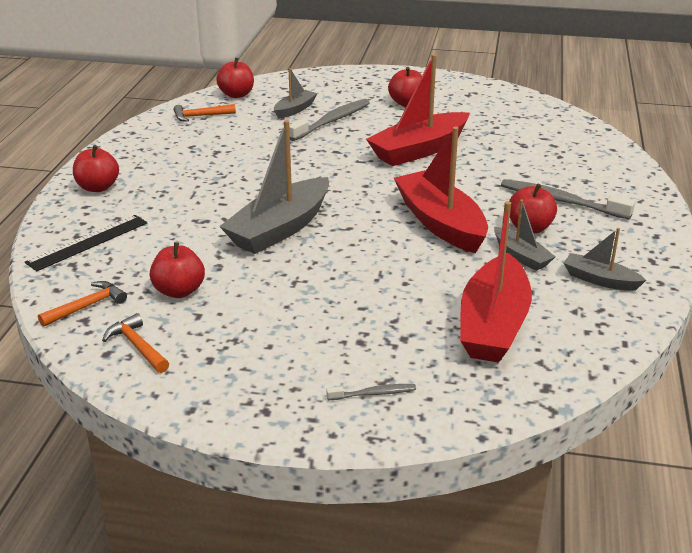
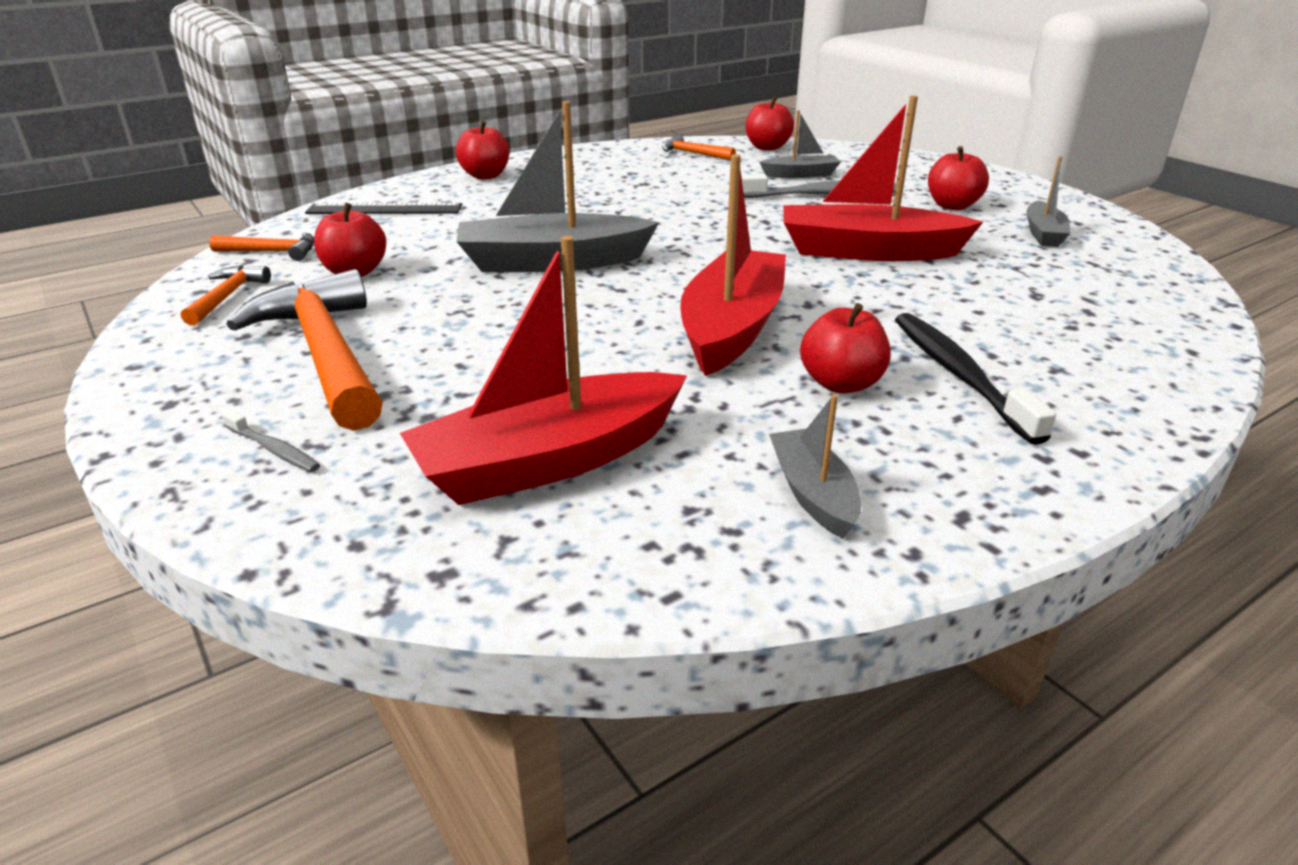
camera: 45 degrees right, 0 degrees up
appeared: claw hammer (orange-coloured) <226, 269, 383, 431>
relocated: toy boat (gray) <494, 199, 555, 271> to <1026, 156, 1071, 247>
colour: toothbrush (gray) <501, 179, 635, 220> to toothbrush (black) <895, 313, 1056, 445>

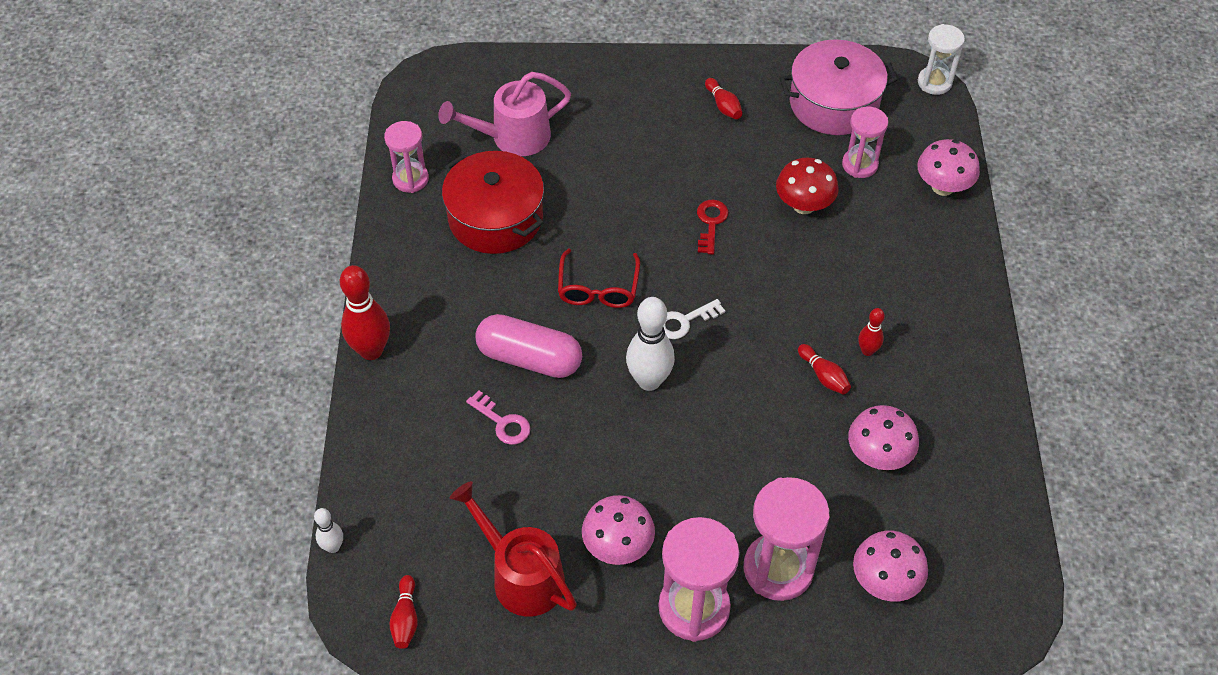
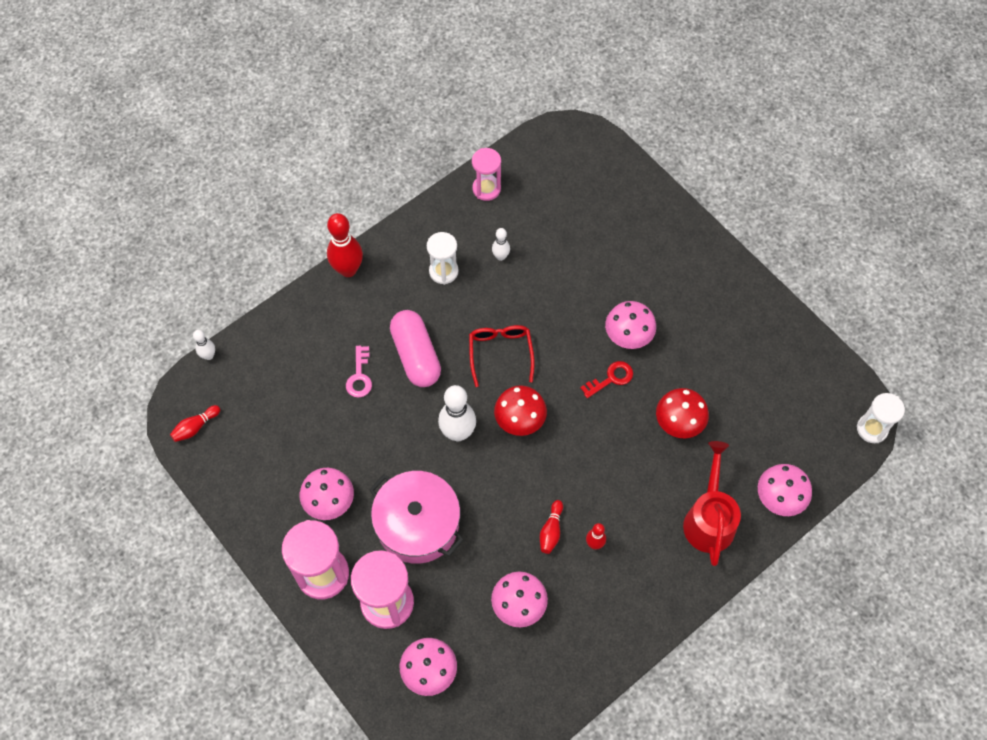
camera: 50 degrees right, 10 degrees up
missing: watering can (rosy) <438, 72, 571, 156>; tenpin (red) <705, 78, 742, 119>; hourglass (rosy) <842, 107, 888, 178>
appeared: hourglass (snow-white) <427, 232, 459, 285>; mushroom (rosy) <605, 301, 656, 349>
relocated: stockpot (rosy) <780, 39, 898, 135> to <369, 471, 464, 564>; watering can (red) <450, 481, 577, 617> to <683, 441, 741, 566>
exchanged: stockpot (red) <442, 151, 544, 254> to tenpin (snow-white) <492, 228, 510, 261>; door key (snow-white) <663, 299, 725, 339> to mushroom (red) <494, 385, 547, 436>
spun: eyeglasses (red) <558, 248, 640, 308> = <469, 325, 535, 387> 120 degrees clockwise

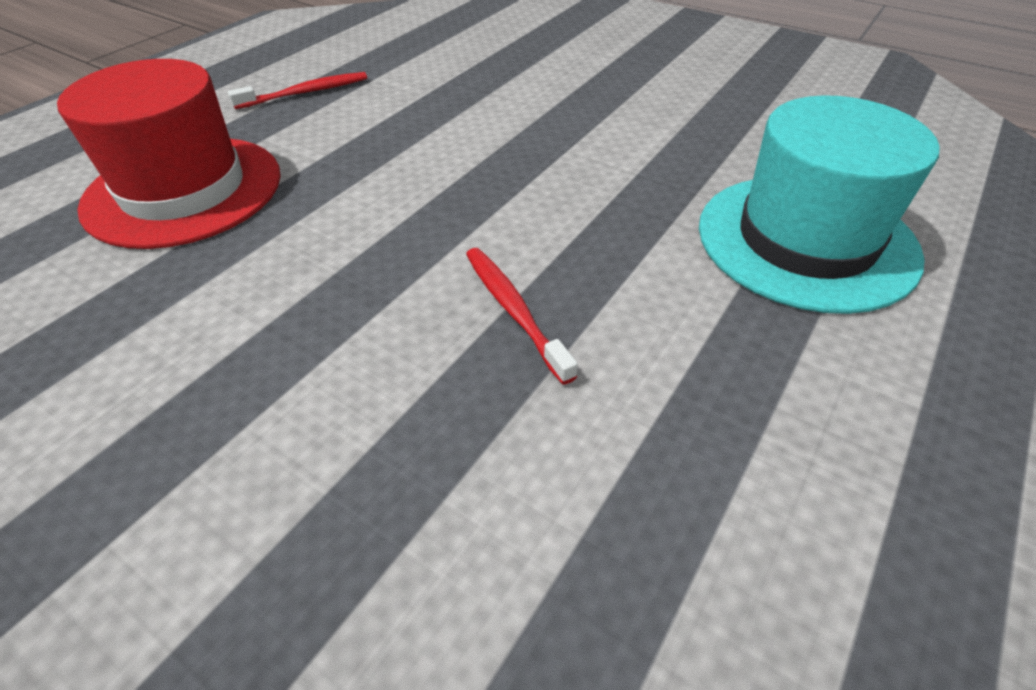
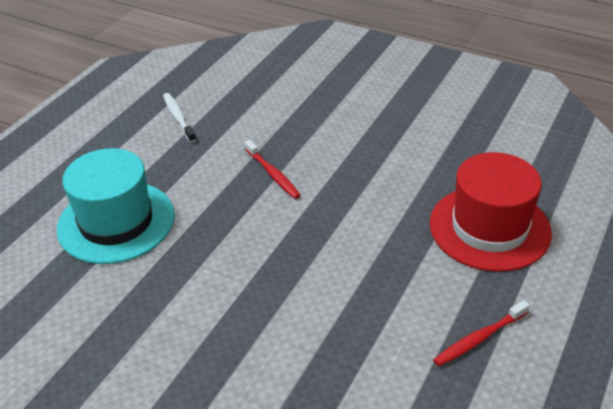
camera: 175 degrees right, 5 degrees down
appeared: toothbrush (snow-white) <163, 93, 196, 143>

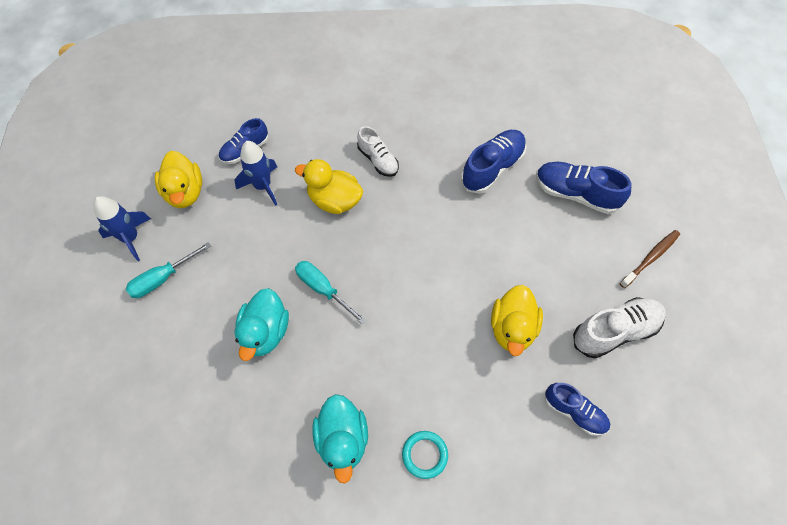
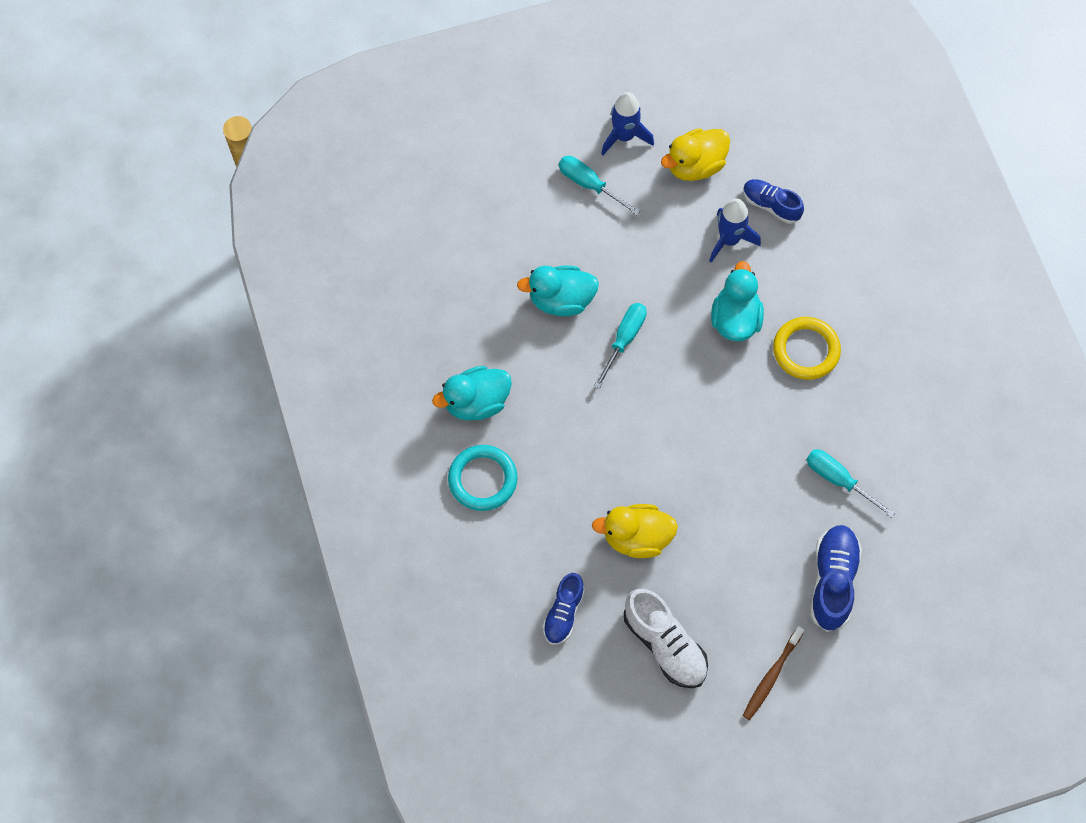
camera: 75 degrees right, 5 degrees up
exchanged: sneaker (snow-white) <357, 126, 399, 177> to hoop (bright yellow) <773, 317, 841, 380>; sneaker (cobalt) <461, 130, 526, 194> to screwdriver (turquoise) <806, 449, 895, 518>
colour: toy duck (bright yellow) <295, 159, 363, 214> to toy duck (turquoise) <711, 261, 764, 341>
spun: toothbrush (dark brown) <620, 230, 680, 288> = <743, 626, 804, 720> 90 degrees clockwise
size: hoop (turquoise) <402, 431, 448, 479> = <448, 445, 518, 511> x1.52

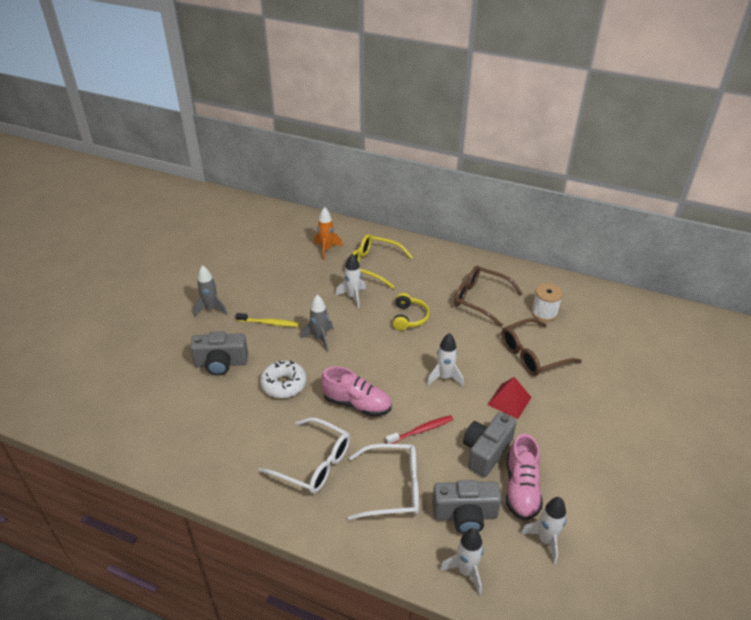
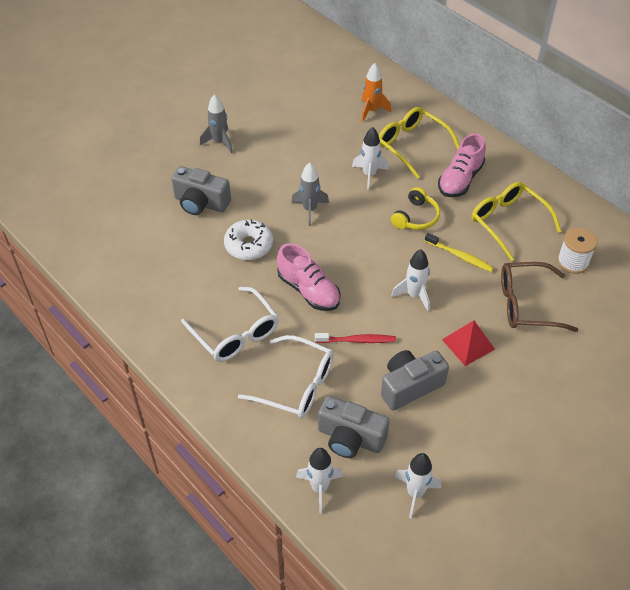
camera: 25 degrees right, 10 degrees up
relocated: toothbrush (bright yellow) <236, 313, 299, 327> to <425, 233, 494, 272>; sneaker (rosy) <506, 434, 543, 521> to <438, 133, 486, 197>
colour: eyeglasses (dark brown) <454, 266, 523, 327> to eyeglasses (bright yellow) <472, 182, 562, 261>

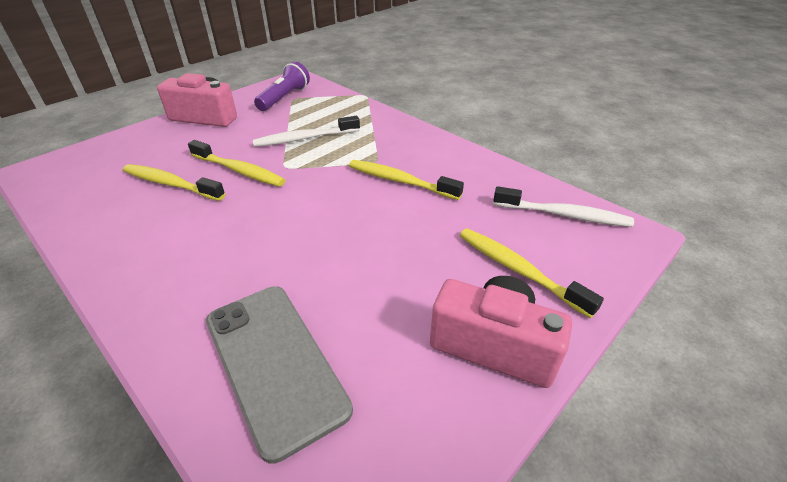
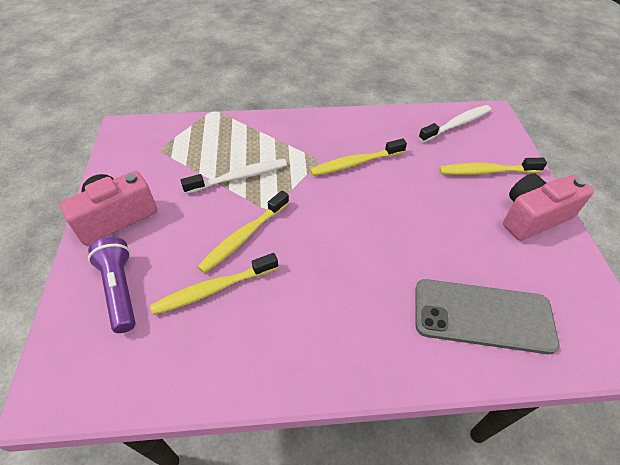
camera: 50 degrees left, 10 degrees up
relocated: pocket torch (purple) <254, 62, 310, 111> to <88, 237, 135, 333>
spun: toothbrush (snow-white) <253, 116, 360, 147> = <180, 159, 287, 194> 135 degrees counterclockwise; toothbrush (bright yellow) <188, 140, 285, 187> = <197, 190, 289, 273> 150 degrees clockwise

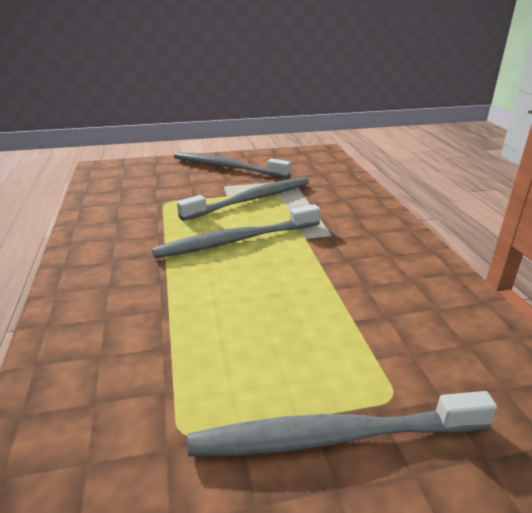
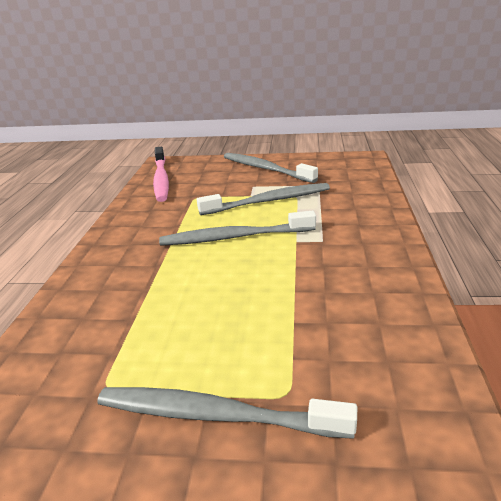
camera: 20 degrees right, 0 degrees up
appeared: toothbrush (rosy) <153, 147, 169, 202>

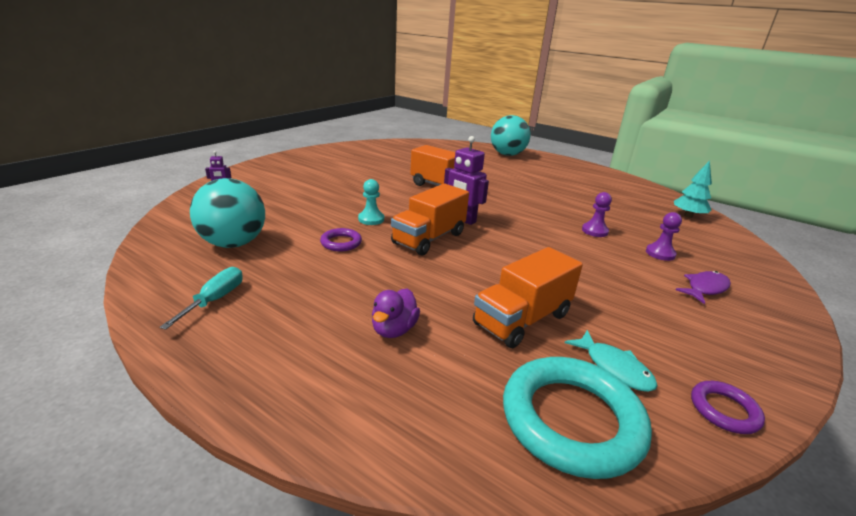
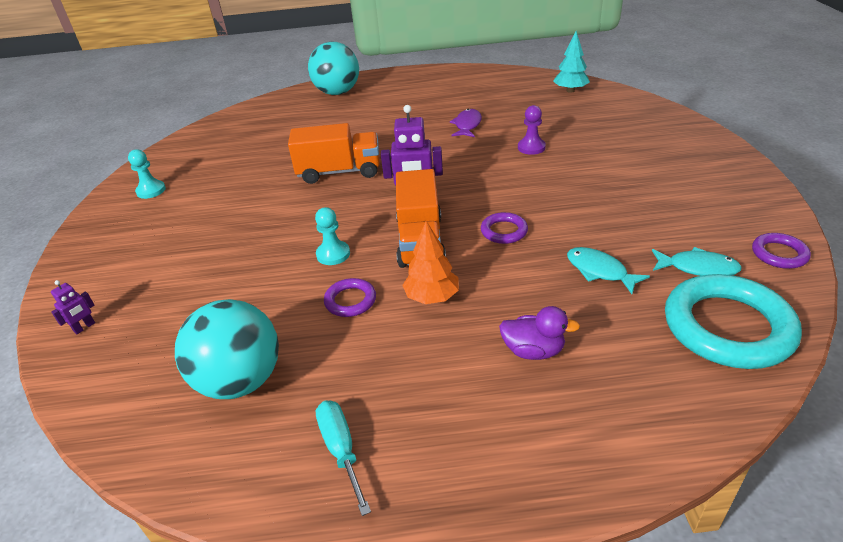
camera: 35 degrees left, 10 degrees up
missing: game pawn (purple) <646, 212, 682, 261>
appeared: game pawn (turquoise) <128, 149, 166, 199>; fir tree (orange-coloured) <402, 221, 459, 304>; hoop (purple) <481, 212, 528, 244>
relocated: fish (purple) <676, 271, 731, 304> to <450, 109, 482, 137>
exchanged: lorry (orange-coloured) <473, 247, 583, 348> to fish (turquoise) <567, 247, 650, 294>
spun: toy duck (purple) <372, 288, 420, 338> = <499, 306, 580, 360> 60 degrees counterclockwise

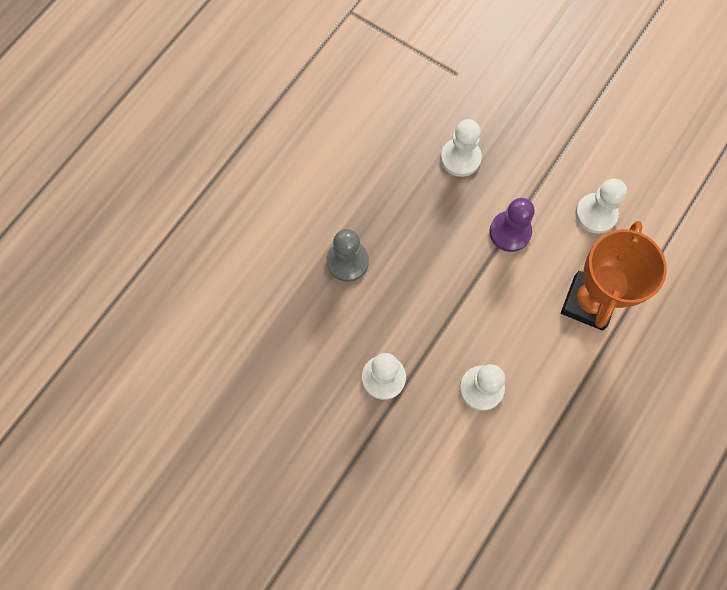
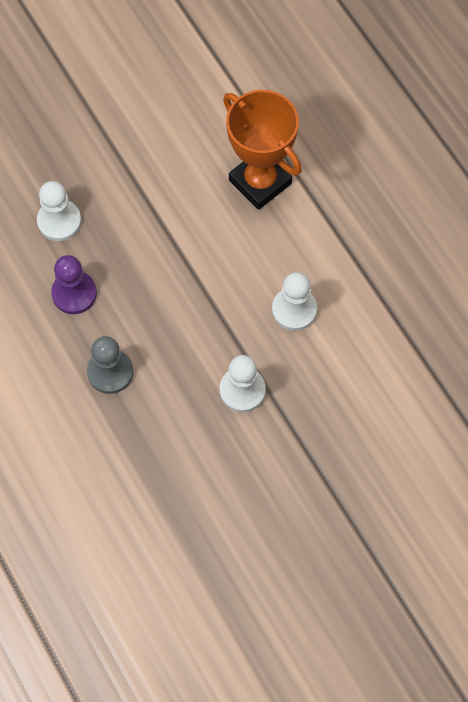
camera: 65 degrees left, 5 degrees down
missing: game pawn (snow-white) <575, 179, 627, 234>
relocated: game pawn (purple) <489, 198, 535, 252> to <51, 255, 97, 314>

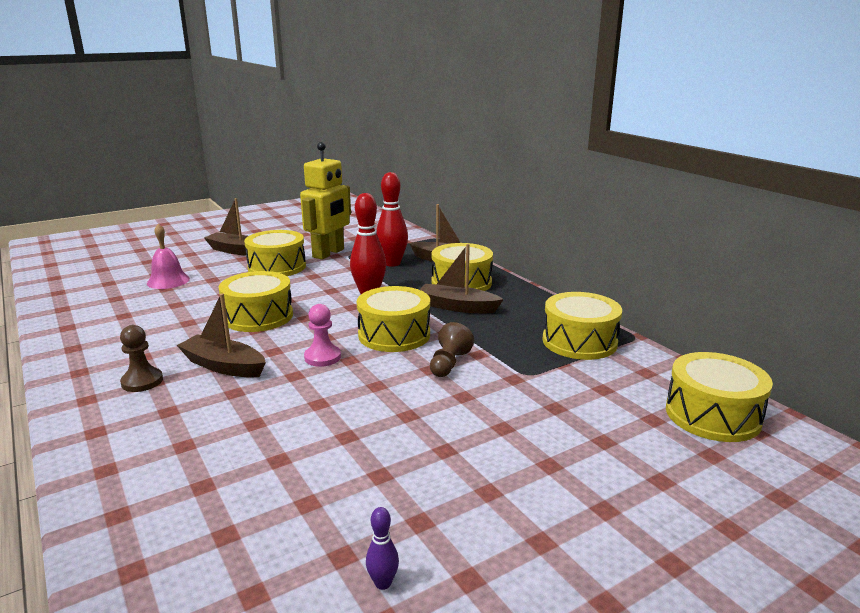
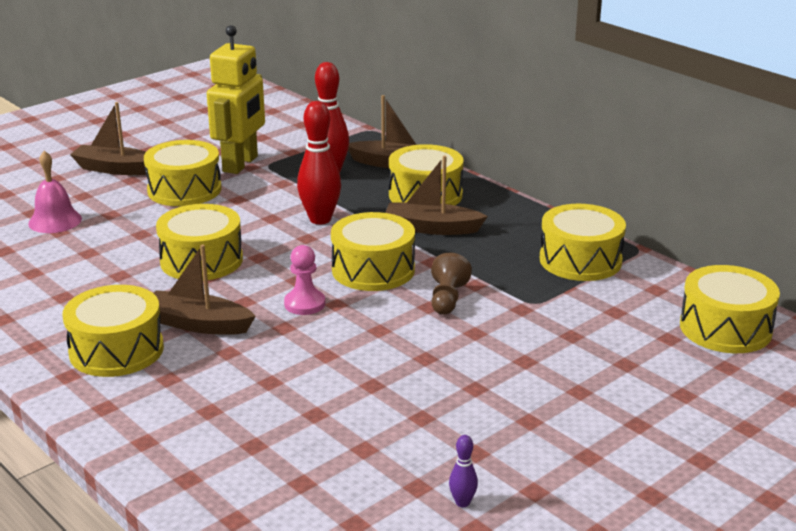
camera: 10 degrees left, 5 degrees up
exchanged: game pawn (dark brown) <120, 325, 163, 392> to drum (bright yellow) <63, 285, 164, 377>

